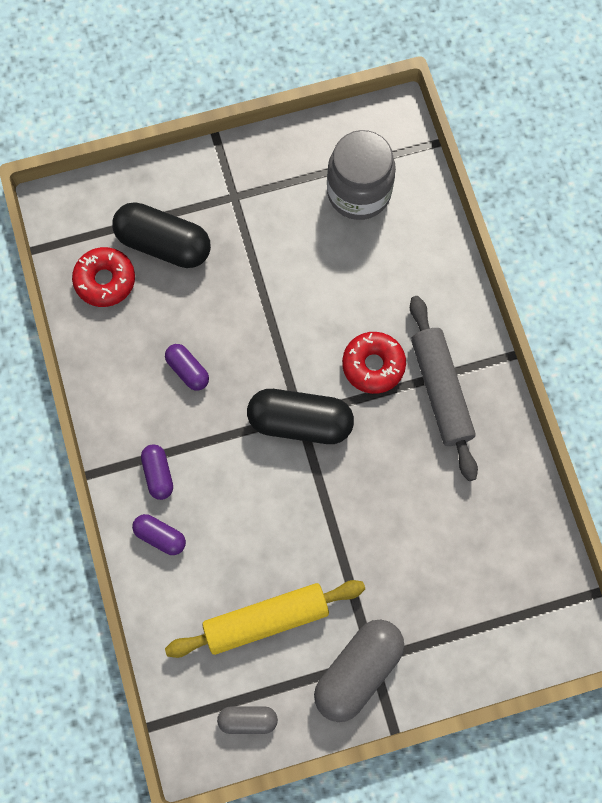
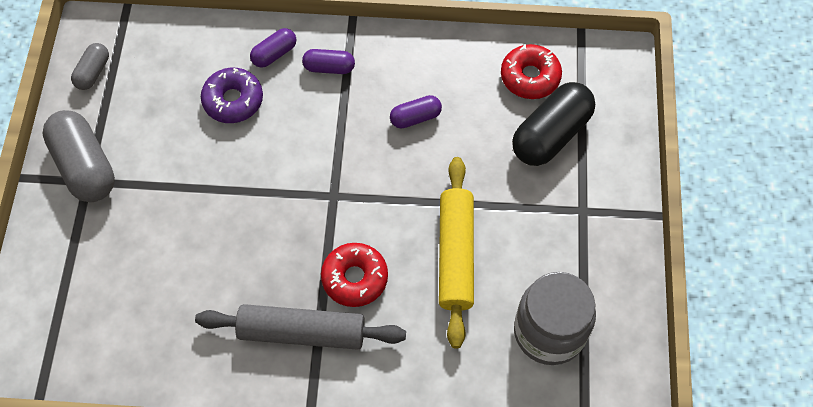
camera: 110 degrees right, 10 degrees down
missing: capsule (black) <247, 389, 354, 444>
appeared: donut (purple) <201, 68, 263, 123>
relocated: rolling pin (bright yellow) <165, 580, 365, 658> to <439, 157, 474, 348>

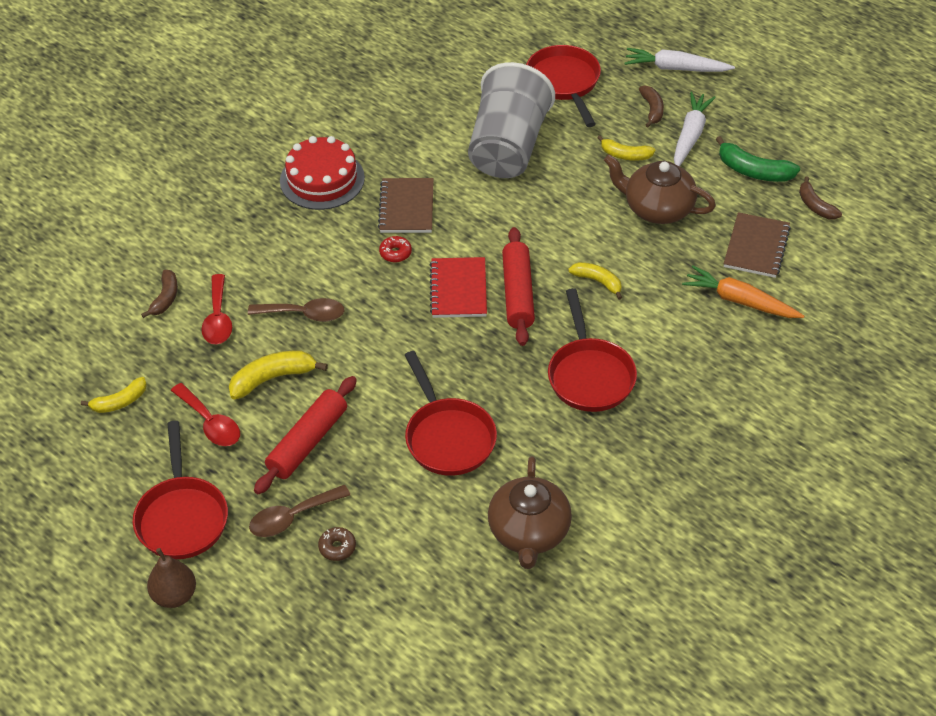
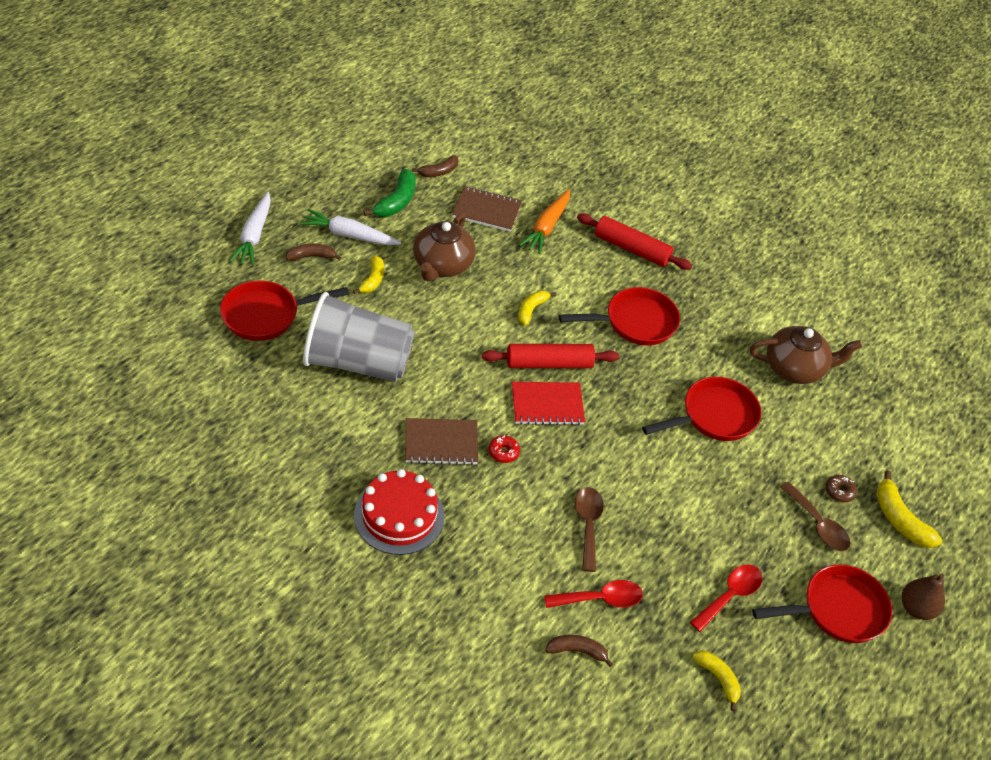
camera: 100 degrees left, 0 degrees up
relocated: rolling pin (red) <254, 376, 357, 494> to <577, 213, 692, 270>; toy banana (bright yellow) <229, 351, 328, 399> to <876, 471, 943, 548>

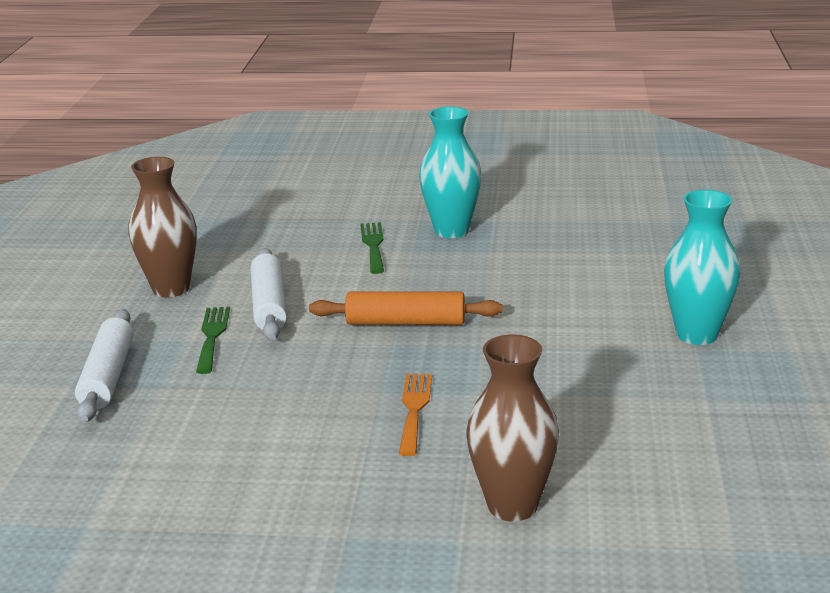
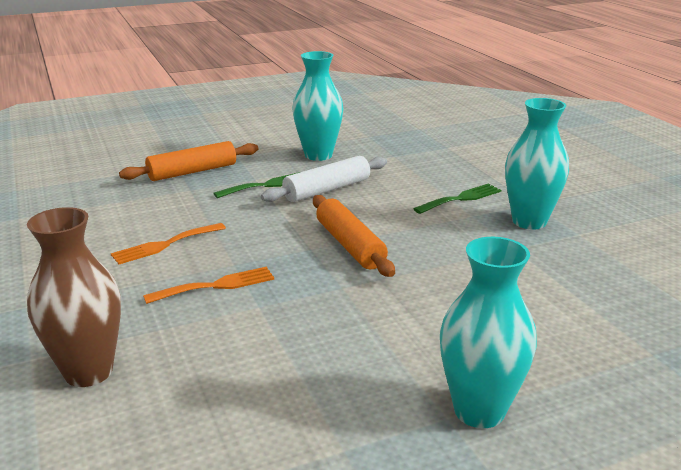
camera: 60 degrees right, 0 degrees up
appeared: dinner fork (orange-coloured) <111, 223, 226, 264>
colour: rolling pin (snow-white) <75, 309, 134, 422> to rolling pin (orange-coloured) <119, 141, 258, 181>; vase (dark brown) <128, 157, 197, 298> to vase (turquoise) <292, 51, 344, 161>

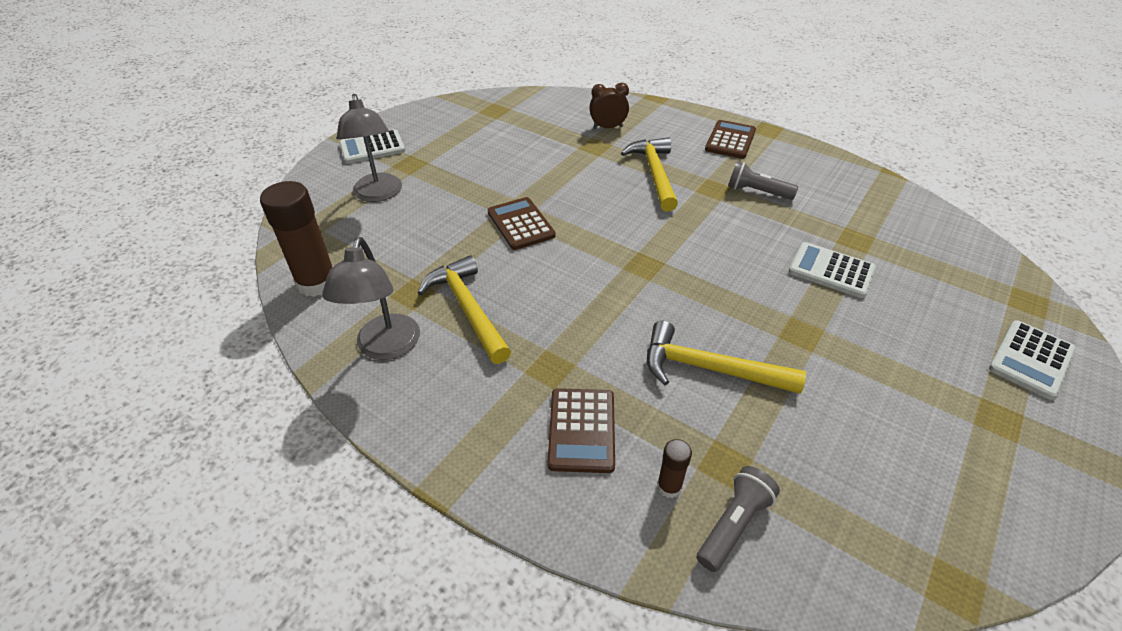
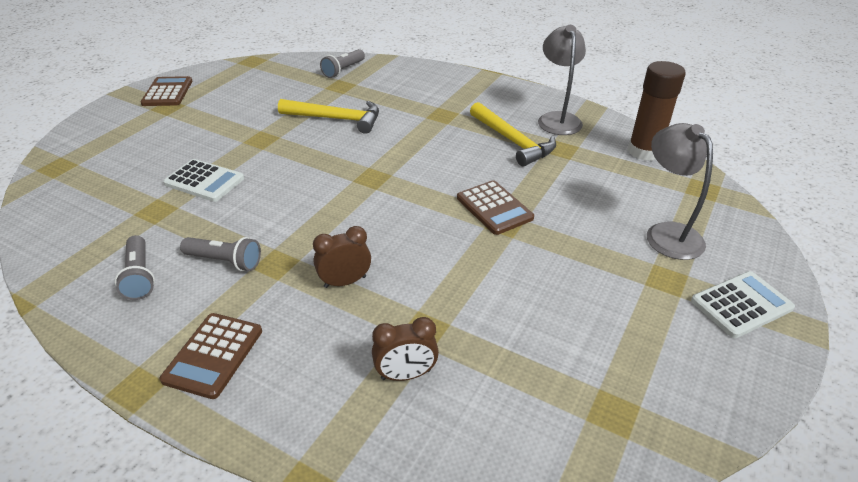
camera: 175 degrees right, 5 degrees down
missing: glue stick (dark brown) <657, 439, 692, 498>; adding machine (snow-white) <989, 320, 1076, 400>
appeared: pocket torch (gray) <115, 235, 155, 300>
relocated: adding machine (dark brown) <547, 388, 615, 473> to <141, 76, 192, 106>
exchanged: claw hammer (bright yellow) <621, 137, 678, 212> to alarm clock (dark brown) <313, 226, 371, 288>

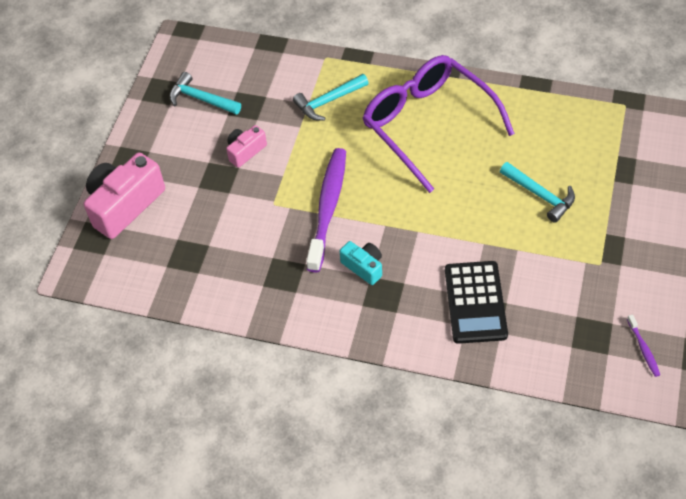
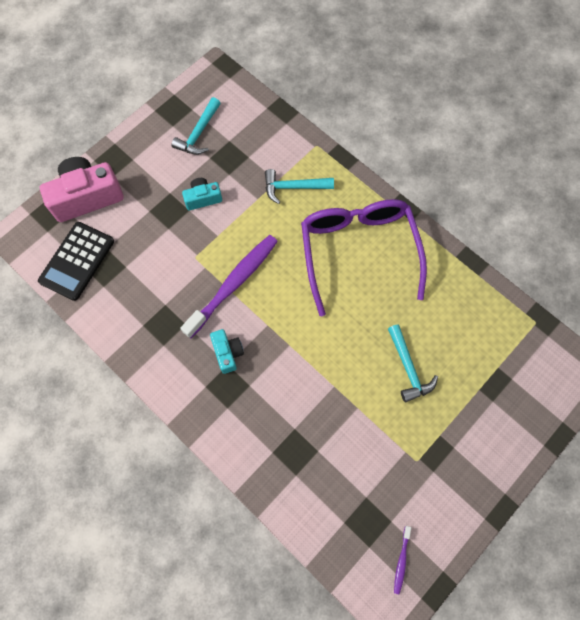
camera: 25 degrees right, 15 degrees up
relocated: adding machine (black) <445, 261, 508, 344> to <38, 222, 114, 301>
colour: compact camera (rosy) <226, 125, 267, 168> to compact camera (turquoise) <182, 178, 222, 210>
spun: claw hammer (turquoise) <169, 72, 241, 115> = <171, 97, 221, 155> 120 degrees counterclockwise

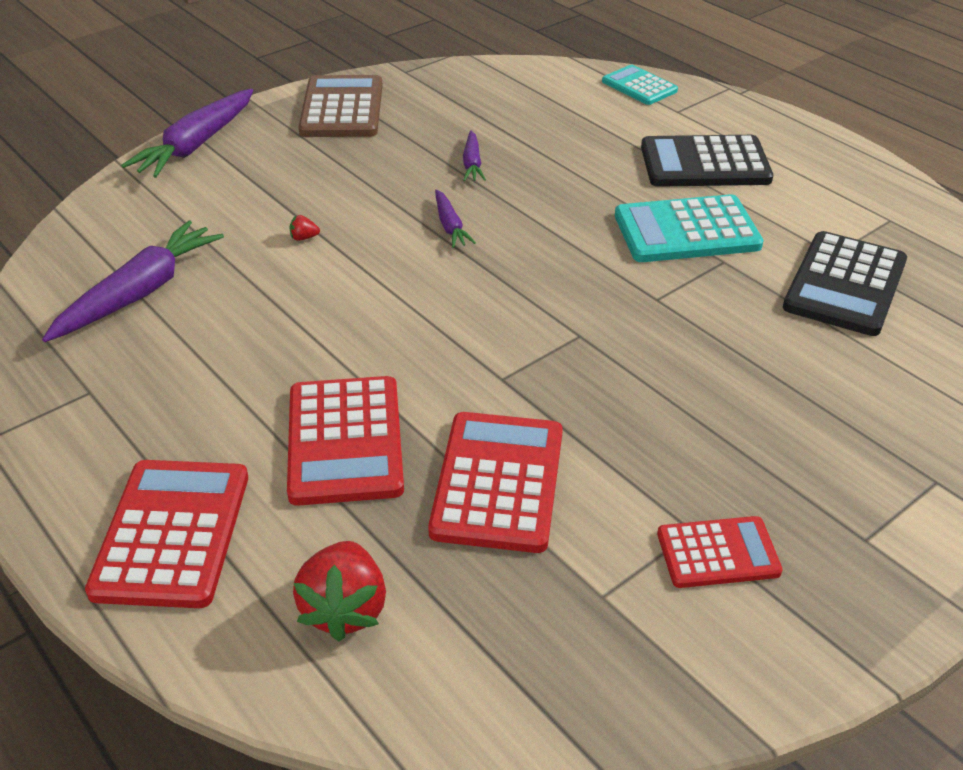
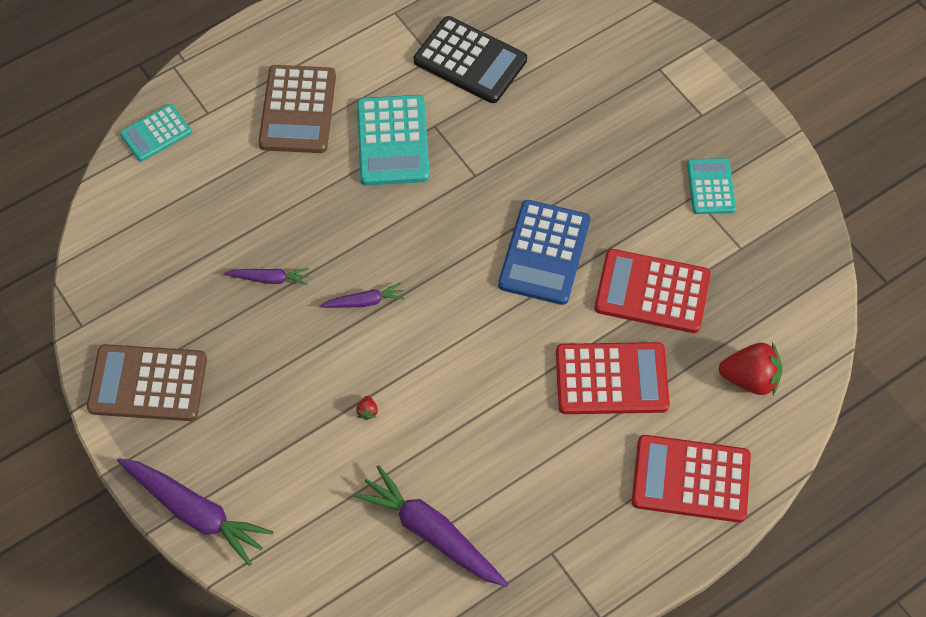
camera: 85 degrees left, 20 degrees up
appeared: adding machine (cobalt) <498, 200, 590, 305>
colour: adding machine (black) <641, 135, 773, 187> to adding machine (dark brown) <258, 65, 336, 153>; adding machine (red) <657, 516, 783, 588> to adding machine (turquoise) <687, 158, 736, 214>

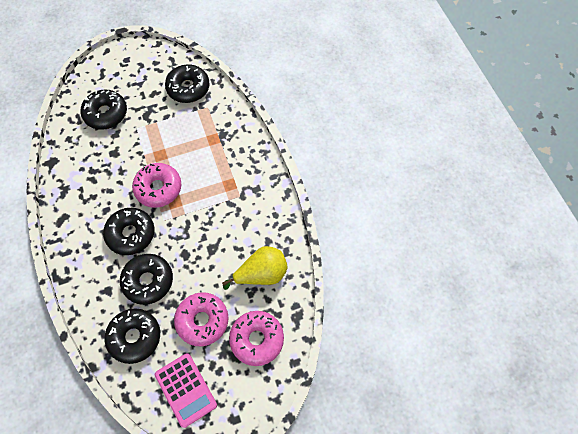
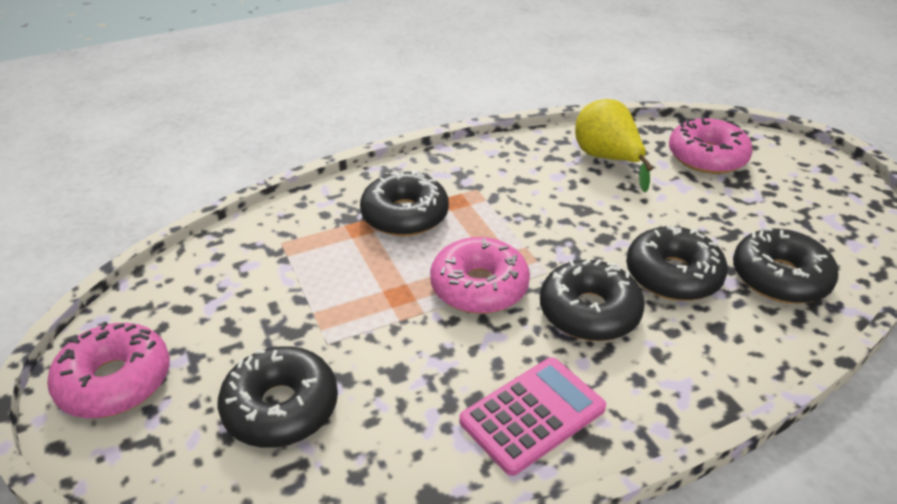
camera: 95 degrees left, 25 degrees down
relocated: donut (rosy) <174, 292, 229, 346> to <47, 322, 170, 418>; donut (black) <165, 64, 210, 103> to <360, 170, 449, 236>; adding machine (rosy) <155, 353, 217, 428> to <459, 357, 606, 476>

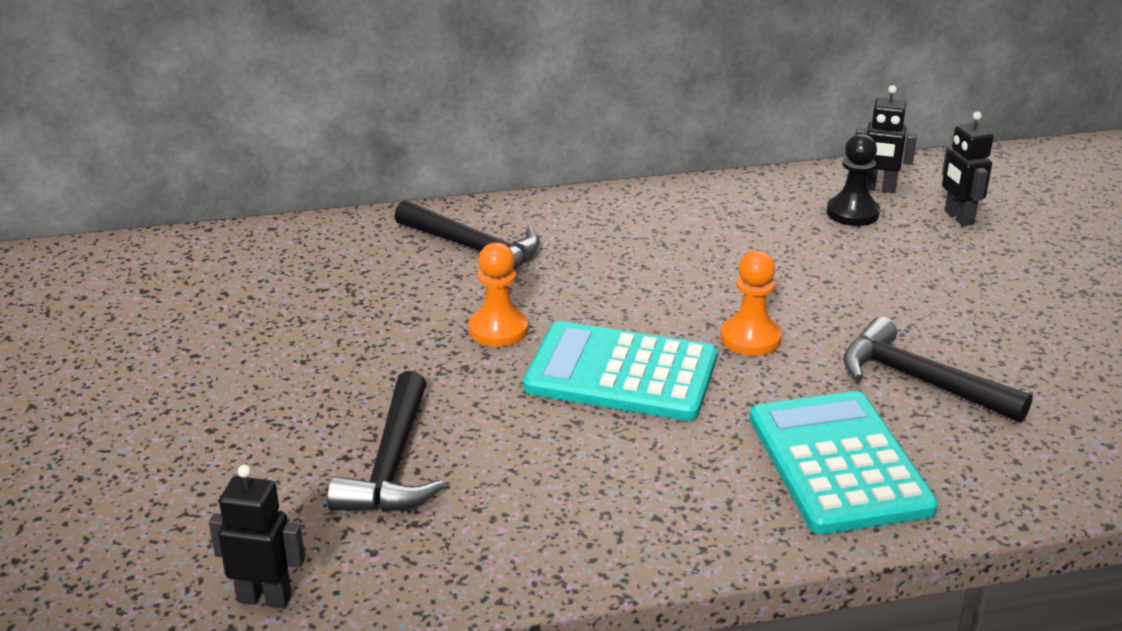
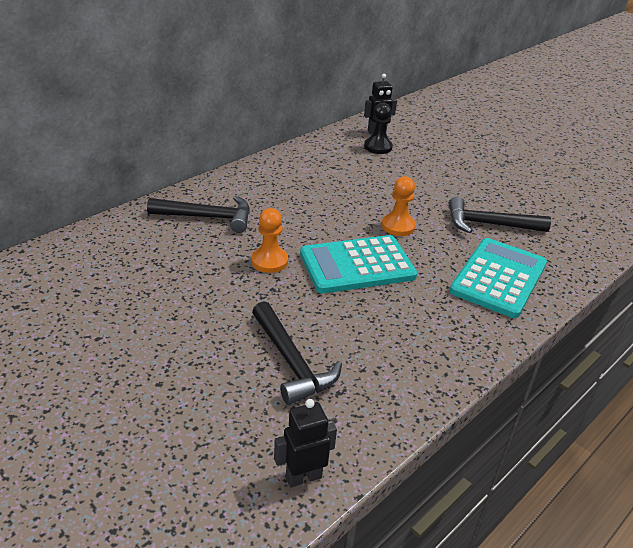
camera: 35 degrees left, 5 degrees up
missing: toy robot (black) <942, 111, 993, 226>
spun: adding machine (turquoise) <750, 391, 938, 534> = <450, 238, 547, 318> 75 degrees clockwise

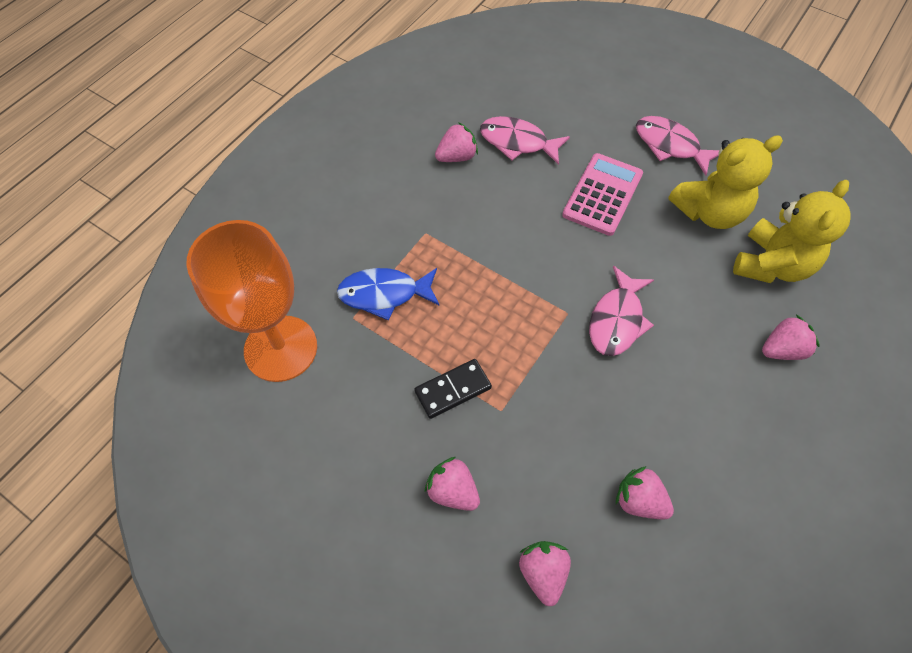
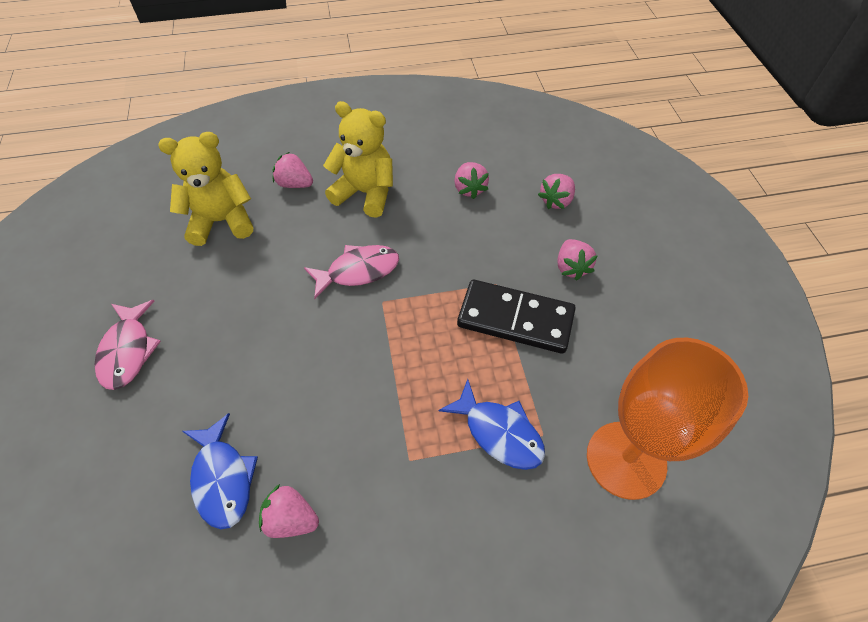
camera: 135 degrees left, 5 degrees down
missing: adding machine (rosy) <562, 153, 643, 236>
relocated: teddy bear (bright yellow) <668, 135, 783, 229> to <323, 101, 393, 218>
colour: fish (rosy) <480, 116, 570, 165> to fish (cobalt) <182, 413, 258, 529>
size: domino piece (black) <414, 359, 492, 419> = <457, 280, 576, 354> x1.71

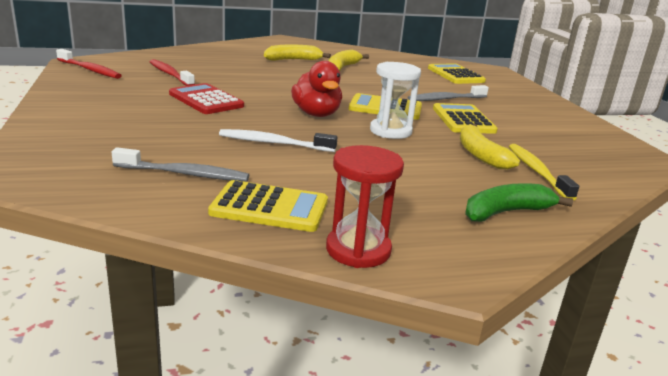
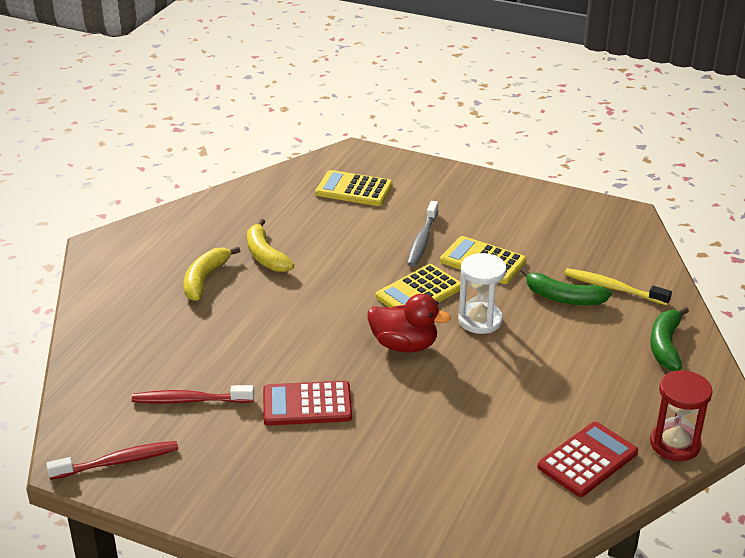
camera: 50 degrees left, 10 degrees up
missing: toothbrush (gray) <112, 147, 249, 182>; toothbrush (snow-white) <219, 129, 337, 152>
colour: toy banana (bright yellow) <460, 124, 520, 169> to toy banana (emerald) <521, 267, 612, 305>; adding machine (bright yellow) <208, 180, 328, 232> to adding machine (red) <537, 422, 638, 497>

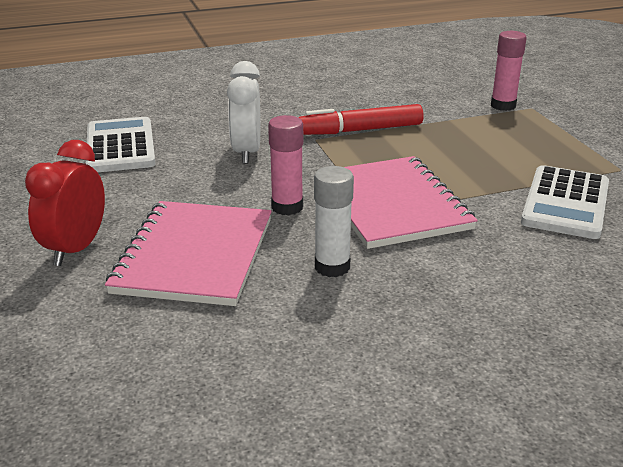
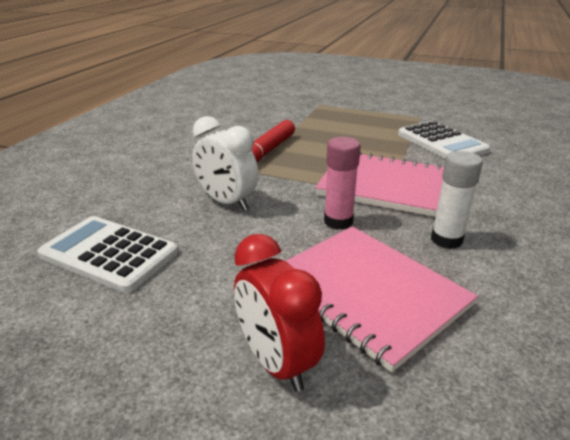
camera: 50 degrees left, 0 degrees up
missing: glue stick (rosy) <491, 31, 527, 111>

